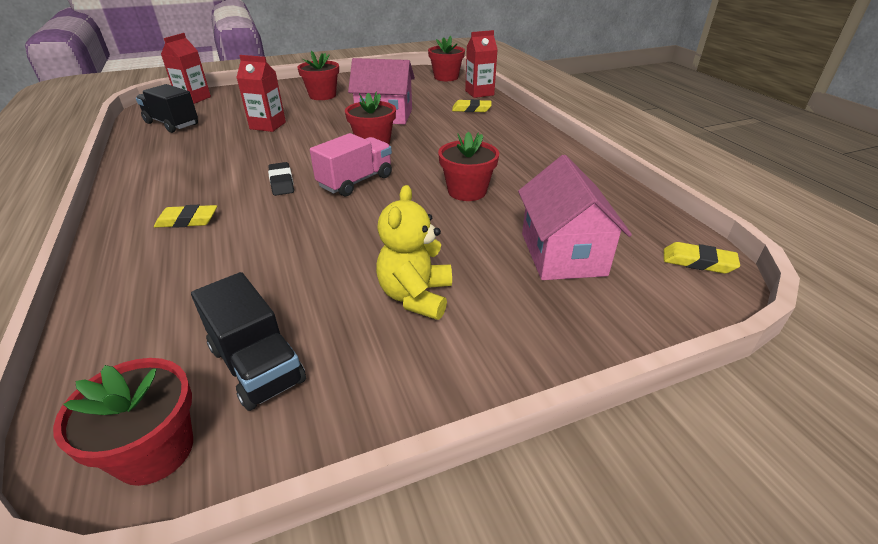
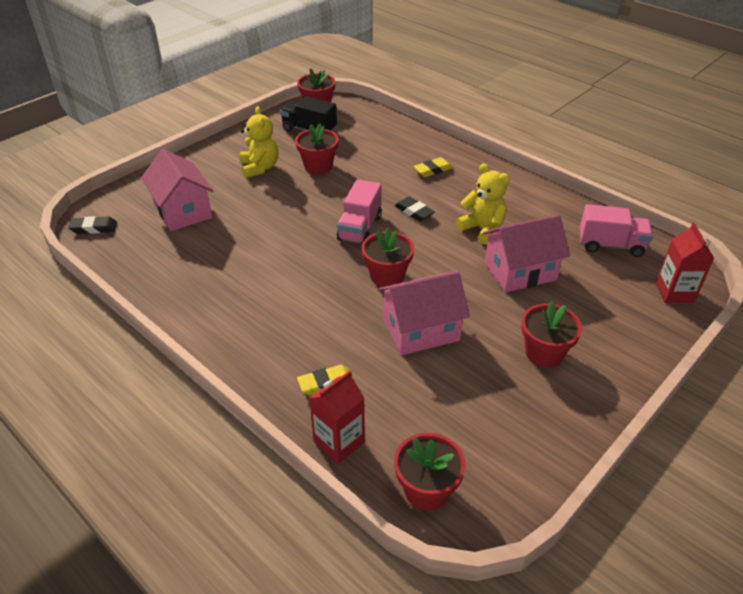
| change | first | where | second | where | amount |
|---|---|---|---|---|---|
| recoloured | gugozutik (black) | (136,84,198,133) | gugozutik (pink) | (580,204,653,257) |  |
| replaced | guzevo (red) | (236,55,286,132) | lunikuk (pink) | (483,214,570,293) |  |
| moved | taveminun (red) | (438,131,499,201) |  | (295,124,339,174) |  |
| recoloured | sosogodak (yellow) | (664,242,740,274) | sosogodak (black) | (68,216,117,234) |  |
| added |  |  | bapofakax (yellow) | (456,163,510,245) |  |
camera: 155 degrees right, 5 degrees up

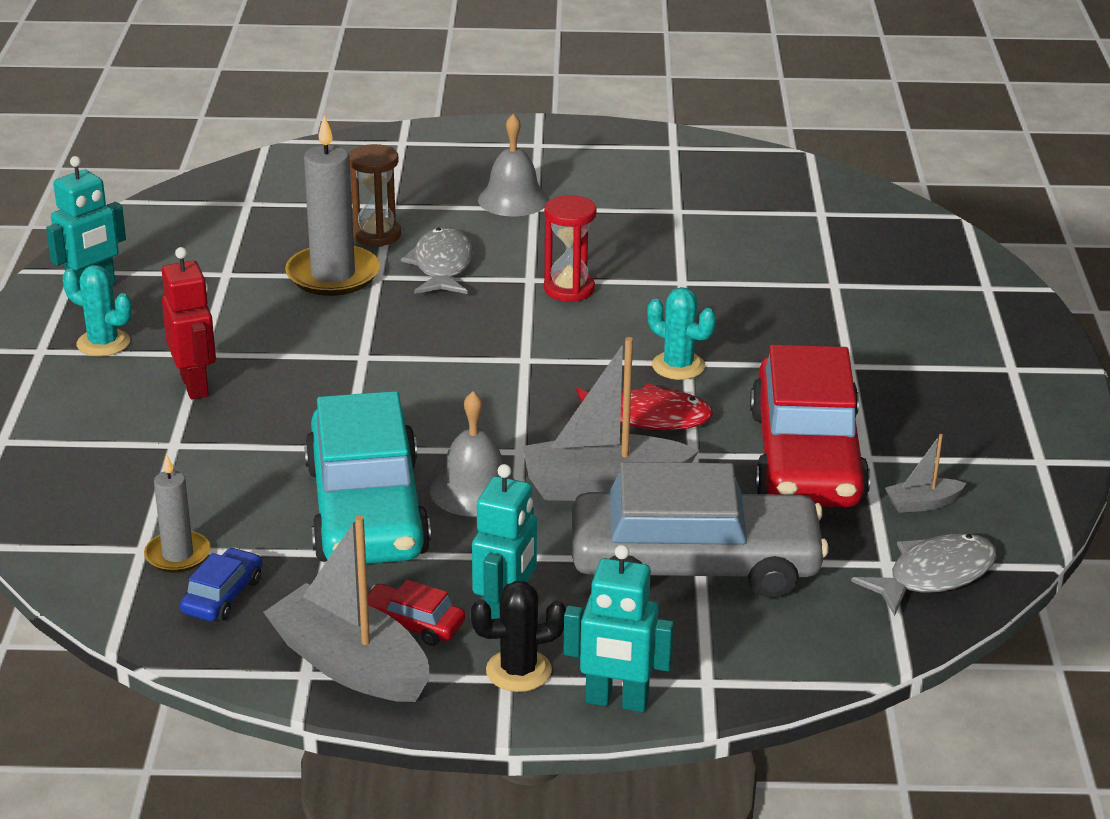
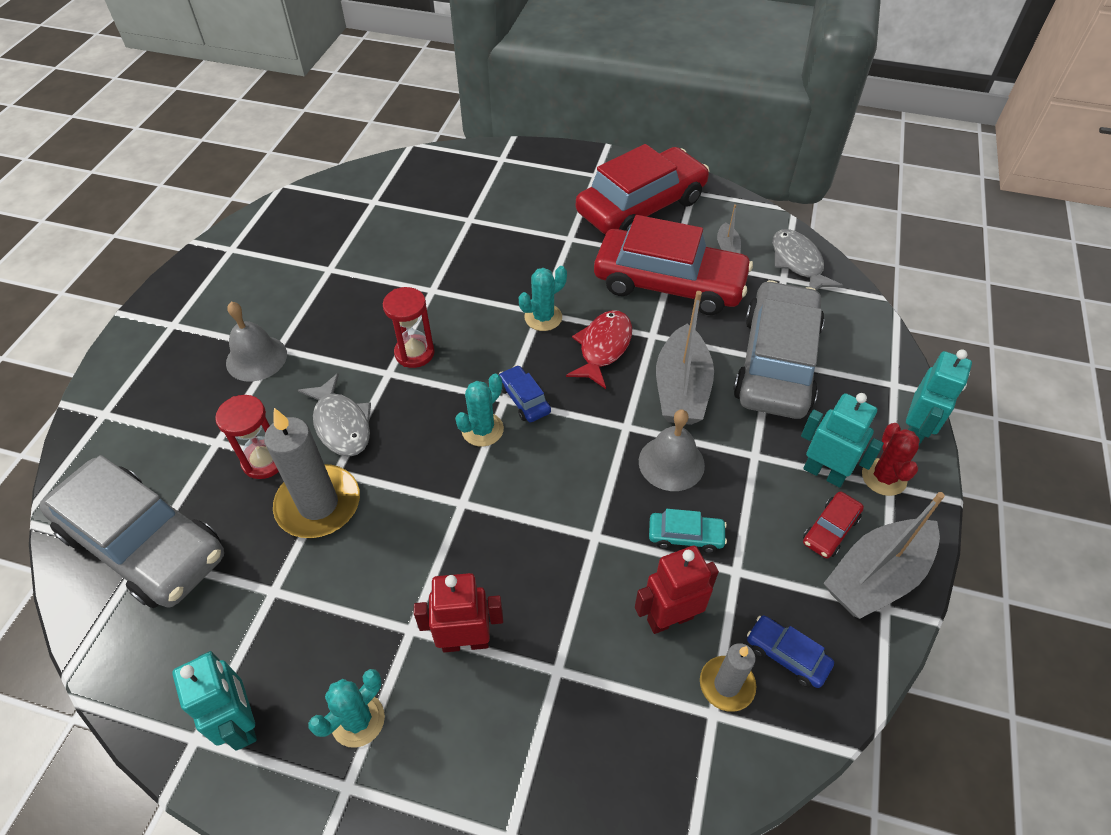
| change | first | where | second | where | amount |
|---|---|---|---|---|---|
| resized | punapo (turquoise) | (304,391,431,564) |  | (649,509,727,553) | x0.40 |
| recoloured | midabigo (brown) | (349,144,401,247) | midabigo (red) | (215,395,279,479) |  |
| turned | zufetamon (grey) | (401,227,473,294) |  | (298,373,371,457) | 135 degrees counterclockwise |
| recoloured | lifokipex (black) | (470,581,566,692) | lifokipex (red) | (862,423,920,496) |  |
| added |  |  | punapo (grey) | (39,455,224,608) |  |
| added |  |  | lifokipex (turquoise) | (455,374,504,446) |  |
| added |  |  | punapo (blue) | (499,365,551,422) |  |
| added |  |  | punapo (red) | (576,144,709,235) |  |
| added |  |  | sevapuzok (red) | (635,546,719,634) |  |
camera: 75 degrees left, 20 degrees up

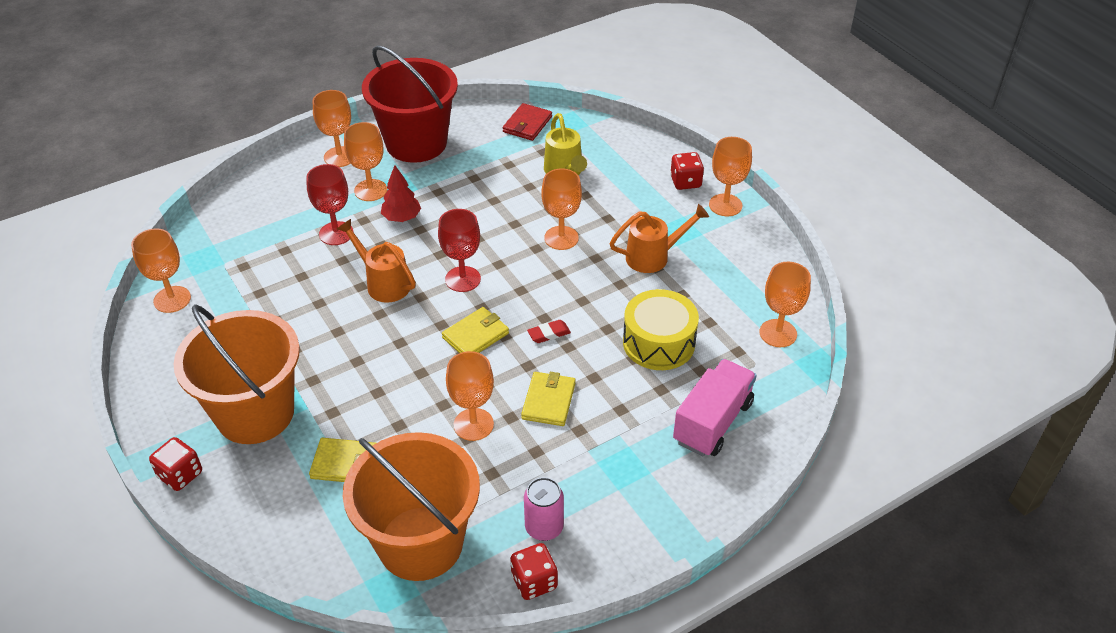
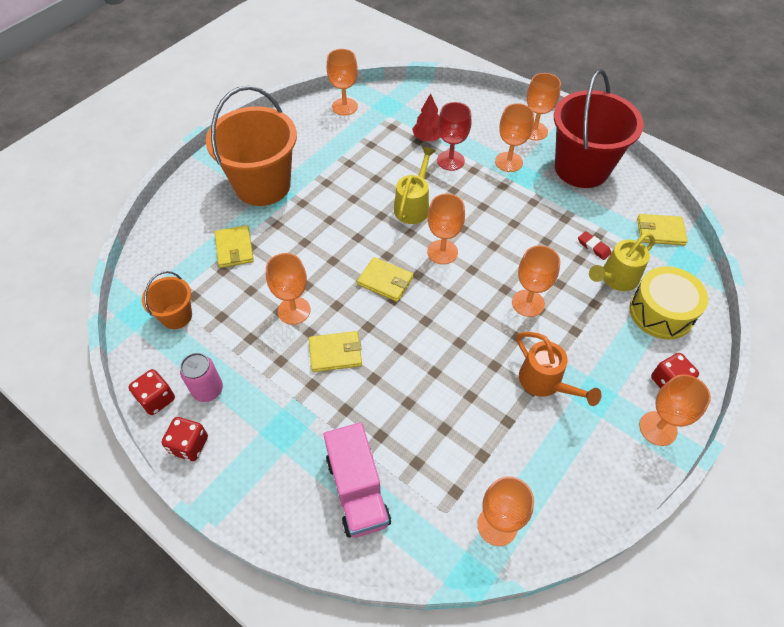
| change | first | where | second | where | amount |
|---|---|---|---|---|---|
| moved | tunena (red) | (149,437,202,491) |  | (162,417,208,461) |  |
| recoloured | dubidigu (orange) | (337,219,416,303) | dubidigu (yellow) | (394,147,436,224) |  |
| resized | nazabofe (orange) | (343,432,480,581) |  | (142,271,192,329) | x0.48 |
| moved | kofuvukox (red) | (381,165,421,222) |  | (412,93,441,141) |  |
| recoloured | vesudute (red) | (438,209,481,292) | vesudute (orange) | (427,194,465,264) |  |
| recoloured | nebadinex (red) | (503,103,552,141) | nebadinex (yellow) | (637,214,688,246) |  |
| moved | sosogodak (red) | (527,320,571,343) |  | (578,231,611,260) |  |
| moved | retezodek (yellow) | (623,289,699,370) |  | (629,266,708,340) |  |
| turned | gugozutik (pink) | (673,359,757,457) |  | (324,422,391,538) | 60 degrees clockwise |
camera: 70 degrees right, 10 degrees up

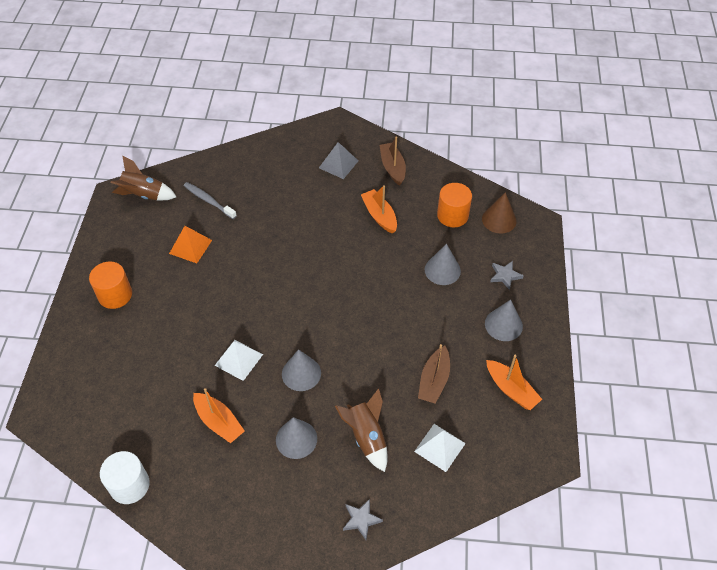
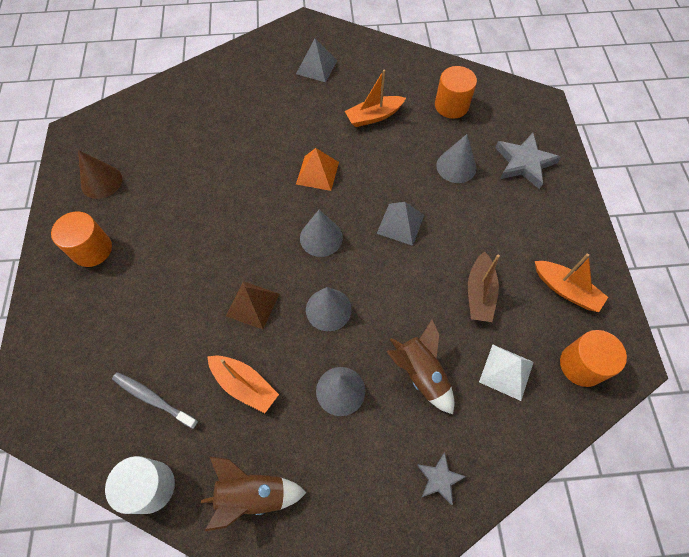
| change | first | where | second | where | amount |
|---|---|---|---|---|---|
| moved | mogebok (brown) | (111,156,176,200) |  | (201,456,307,531) |  |
| moved | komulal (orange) | (169,226,212,263) |  | (296,148,339,191) |  |
| moved | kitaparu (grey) | (184,182,237,219) |  | (112,372,198,429) |  |
| recoloured | komulal (white) | (214,340,263,381) | komulal (brown) | (226,281,279,329) |  |
| turned | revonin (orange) | (361,185,397,234) |  | (345,70,406,127) | 75 degrees counterclockwise |
| removed | revonin (brown) | (380,136,406,186) |  |  |  |
| moved | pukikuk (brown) | (482,192,517,234) |  | (78,150,122,199) |  |
| moved | pukikuk (grey) | (485,300,523,341) |  | (300,210,343,257) |  |
| resized | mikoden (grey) | (490,261,524,290) |  | (495,133,561,189) | x1.72 |
| added |  |  | komulal (grey) | (377,202,424,246) |  |
| added |  |  | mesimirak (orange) | (560,330,627,387) |  |
camera: 10 degrees left, 10 degrees up

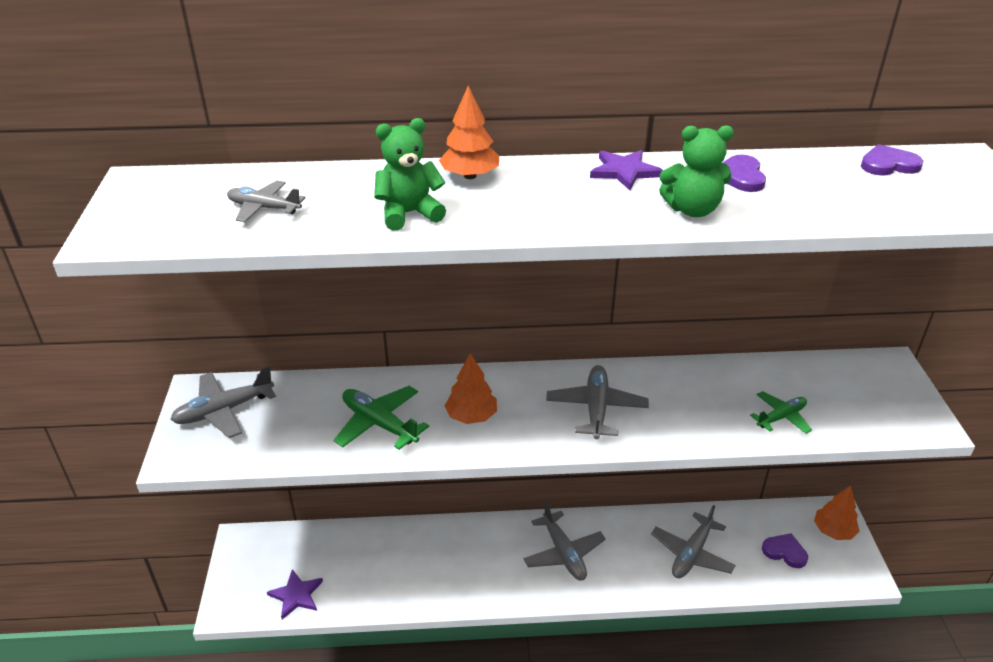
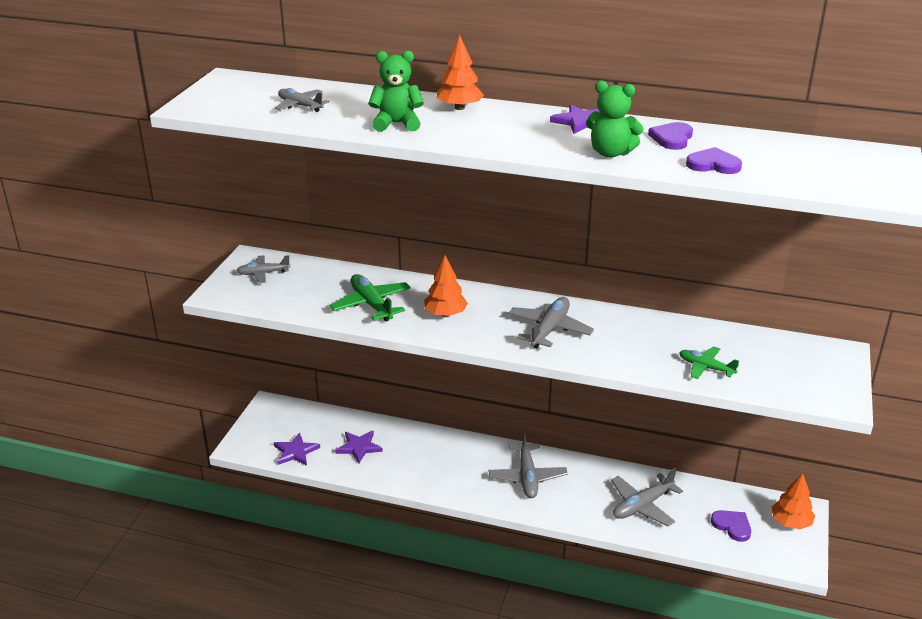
| change | first | where | second | where | amount |
|---|---|---|---|---|---|
| resized | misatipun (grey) | (170,366,276,438) |  | (236,255,290,283) | x0.65 |
| turned | misatipun (green) | (750,391,812,434) |  | (679,346,739,379) | 135 degrees counterclockwise |
| moved | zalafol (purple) | (861,144,923,176) |  | (686,147,742,174) |  |
| added |  |  | mikoden (purple) | (335,431,383,463) |  |
camera: 20 degrees right, 5 degrees down

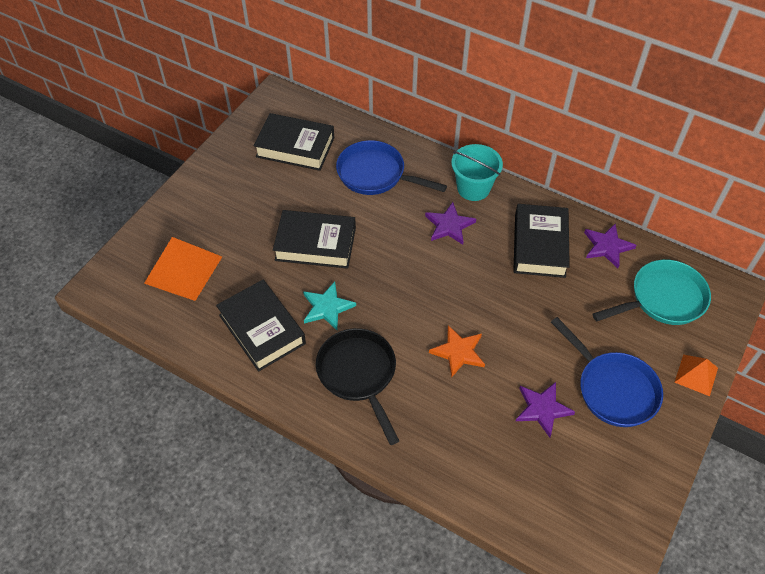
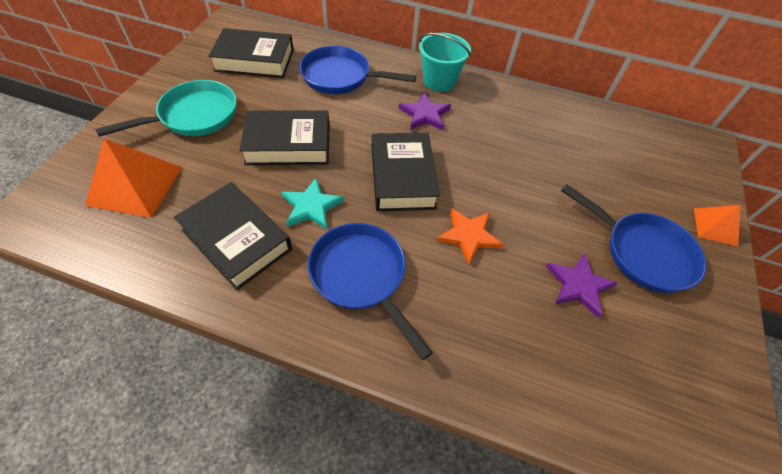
| change | first | where | second | where | amount |
|---|---|---|---|---|---|
| recoloured | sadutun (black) | (316,328,399,445) | sadutun (blue) | (308,223,433,360) |  |
| moved | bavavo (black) | (513,204,570,278) |  | (372,133,440,211) |  |
| removed | mikoden (purple) | (584,224,637,268) |  |  |  |
| moved | sadutun (turquoise) | (592,259,711,325) |  | (95,80,237,137) |  |
camera: 15 degrees left, 0 degrees up

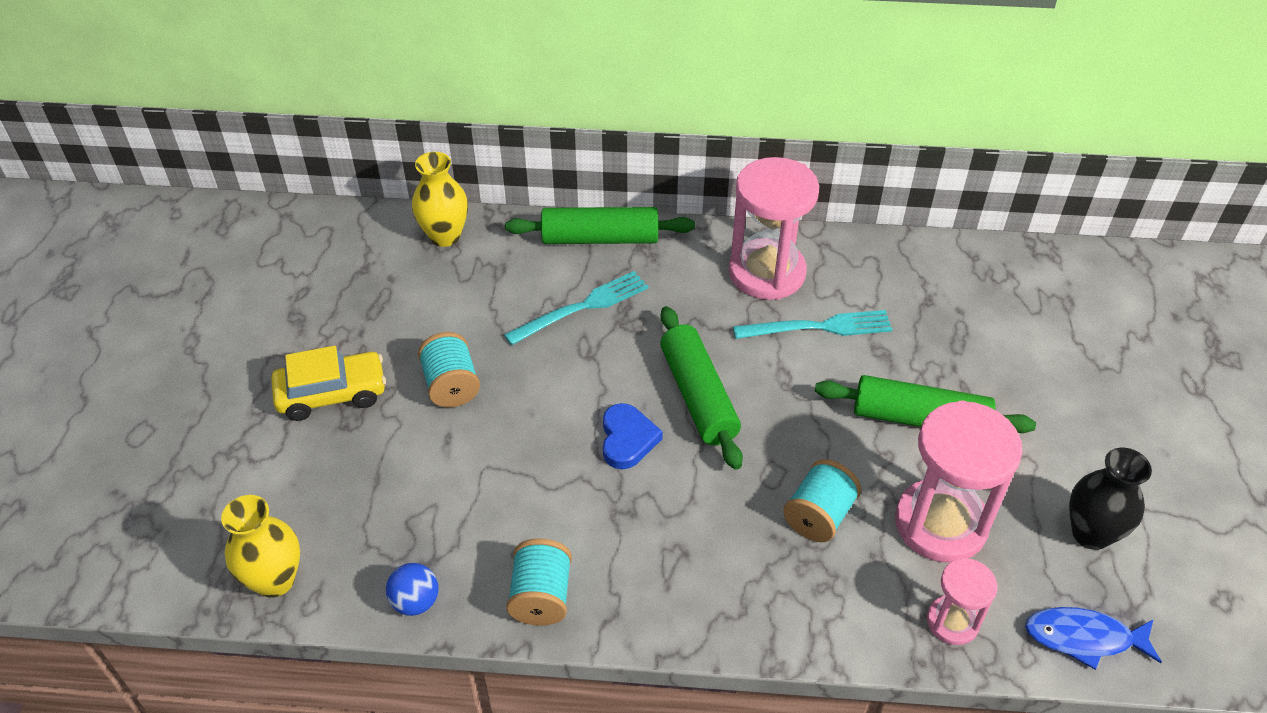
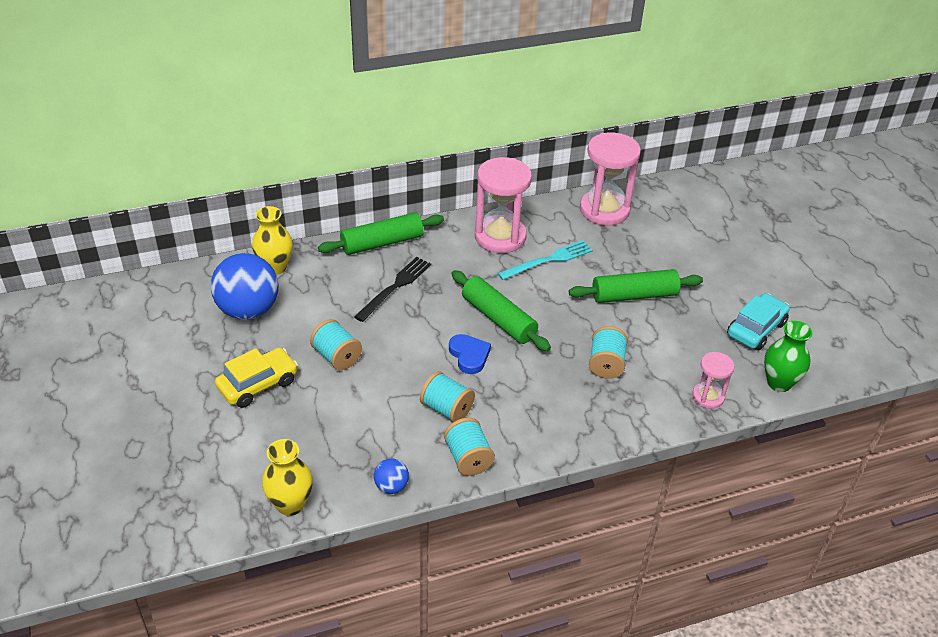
| change | first | where | second | where | amount |
|---|---|---|---|---|---|
| recoloured | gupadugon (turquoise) | (504,271,649,345) | gupadugon (black) | (354,257,431,322) |  |
| moved | midabigo (pink) | (895,400,1023,563) |  | (580,132,641,226) |  |
| replaced | zufetamon (blue) | (1025,607,1162,670) | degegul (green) | (764,321,812,392) |  |
| replaced | degegul (black) | (1069,448,1152,550) | punapo (turquoise) | (727,293,790,350) |  |
| added |  |  | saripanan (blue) | (211,253,279,320) |  |
| added |  |  | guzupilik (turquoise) | (420,371,475,422) |  |
camera: 25 degrees left, 5 degrees down

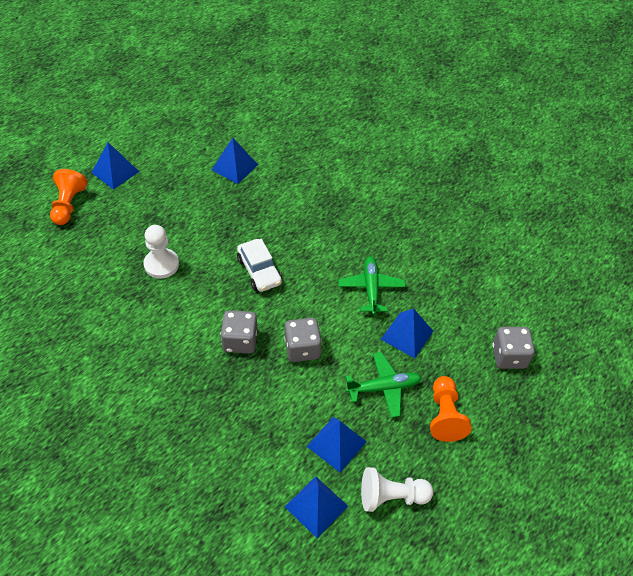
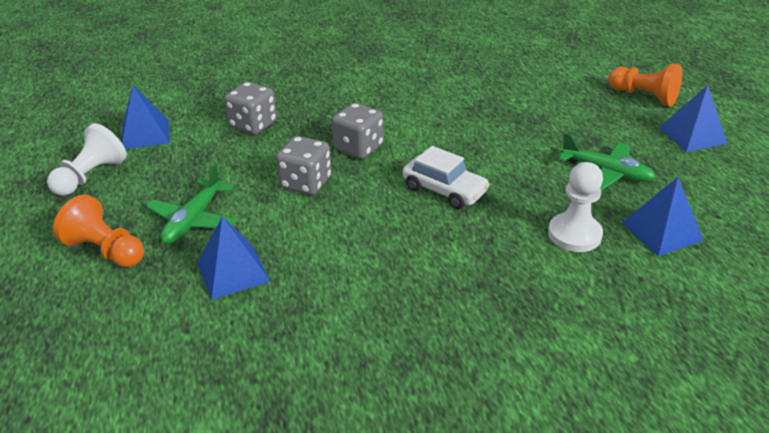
| change | first | where | second | where | amount |
|---|---|---|---|---|---|
| moved | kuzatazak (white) | (144,225,179,279) |  | (548,162,603,252) |  |
| turned | punapo (white) | (237,239,282,292) |  | (403,146,490,209) | 150 degrees counterclockwise |
| removed | komulal (blue) | (306,417,367,473) |  |  |  |
| moved | misatipun (green) | (338,256,406,315) |  | (559,133,656,191) |  |
| moved | tunena (grey) | (492,327,535,369) |  | (224,82,277,134) |  |
camera: 125 degrees right, 15 degrees down

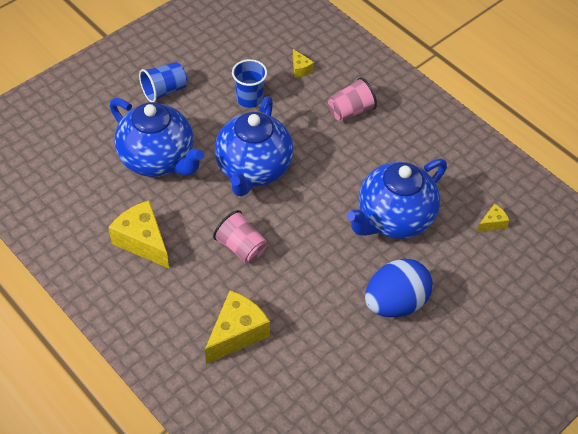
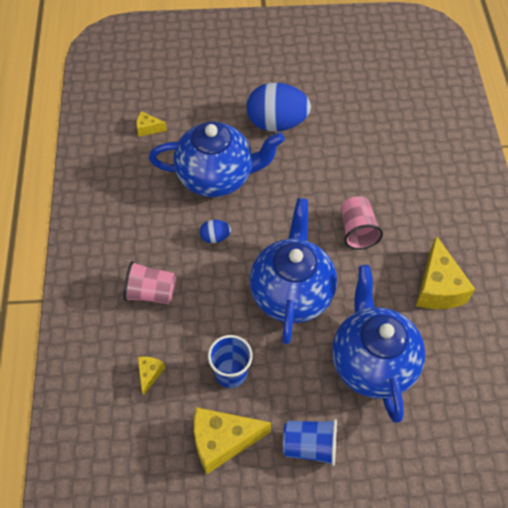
| change | first | where | second | where | amount |
|---|---|---|---|---|---|
| moved | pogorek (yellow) | (205,290,270,364) |  | (194,407,271,474) |  |
| turned | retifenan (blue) | (215,96,294,197) |  | (250,198,337,344) | 45 degrees counterclockwise |
| added |  |  | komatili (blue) | (200,220,231,243) |  |
camera: 140 degrees left, 5 degrees up

